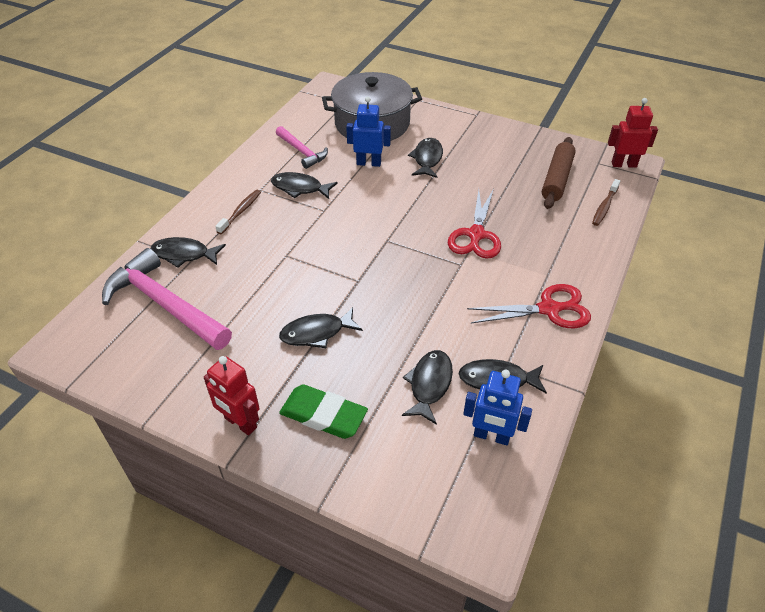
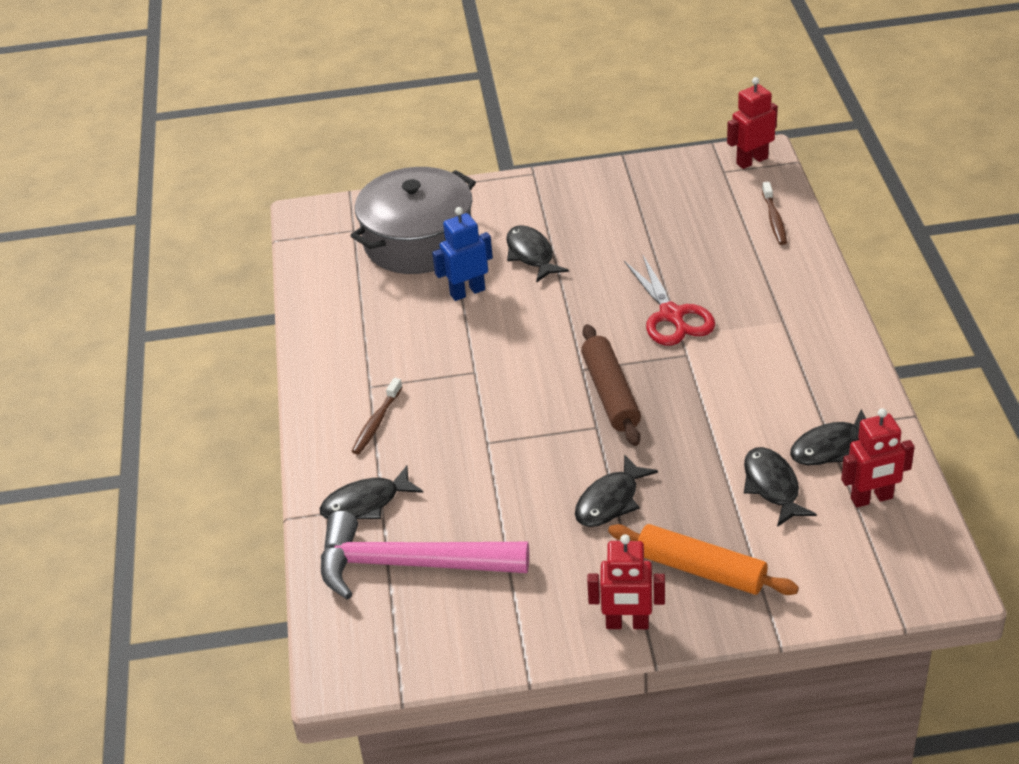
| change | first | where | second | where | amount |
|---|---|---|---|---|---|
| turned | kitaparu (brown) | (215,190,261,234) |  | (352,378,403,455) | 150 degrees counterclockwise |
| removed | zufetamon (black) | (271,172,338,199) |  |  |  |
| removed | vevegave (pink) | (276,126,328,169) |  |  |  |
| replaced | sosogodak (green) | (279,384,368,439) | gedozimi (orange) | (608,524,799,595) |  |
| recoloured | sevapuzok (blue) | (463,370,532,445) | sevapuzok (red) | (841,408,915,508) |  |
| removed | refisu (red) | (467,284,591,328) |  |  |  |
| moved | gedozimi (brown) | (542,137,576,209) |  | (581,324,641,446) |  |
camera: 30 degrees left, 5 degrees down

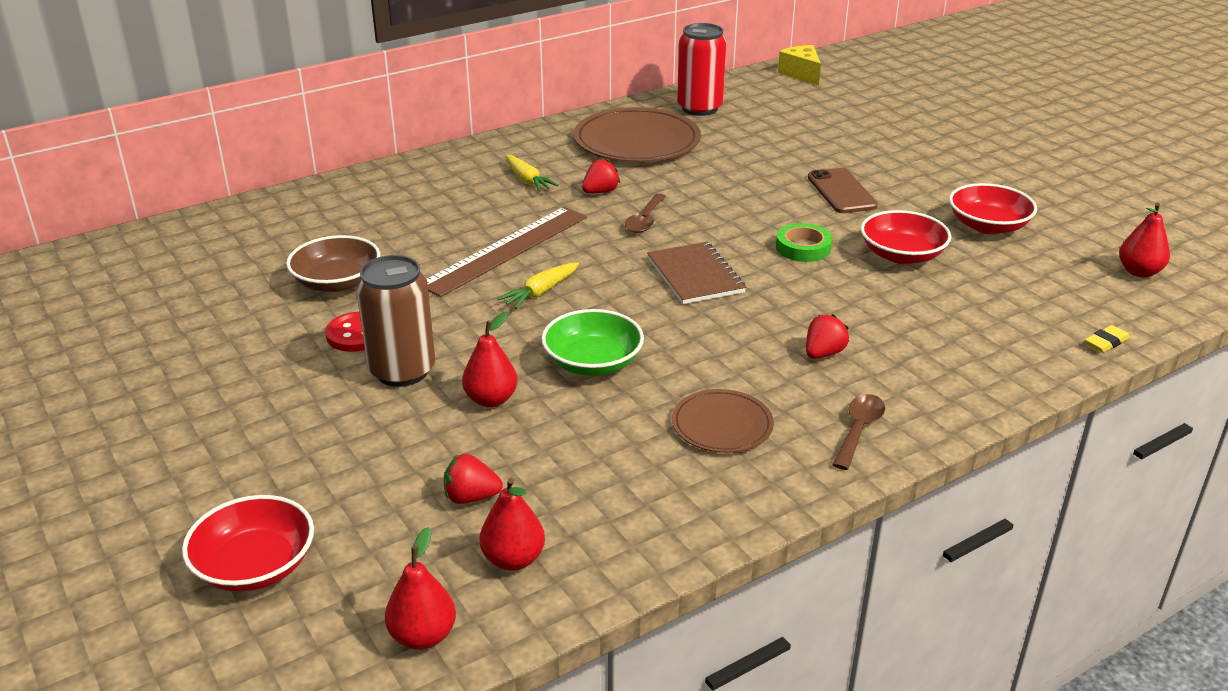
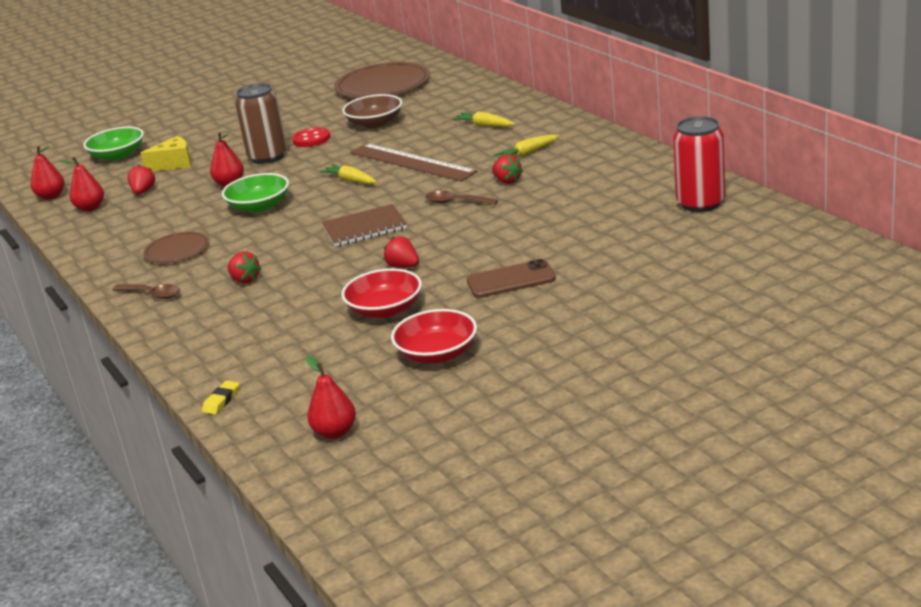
| change | first | where | second | where | amount |
|---|---|---|---|---|---|
| recoloured | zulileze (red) | (182,495,314,592) | zulileze (green) | (83,127,144,161) |  |
| moved | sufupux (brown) | (573,107,701,162) |  | (334,62,430,98) |  |
| replaced | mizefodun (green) | (776,223,832,262) | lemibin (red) | (384,236,419,268) |  |
| moved | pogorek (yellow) | (778,45,821,86) |  | (140,136,191,172) |  |
| turned | sosogodak (yellow) | (1085,325,1130,353) |  | (202,380,240,415) | 60 degrees clockwise |
| added |  |  | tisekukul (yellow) | (452,112,515,127) |  |
camera: 95 degrees right, 5 degrees down

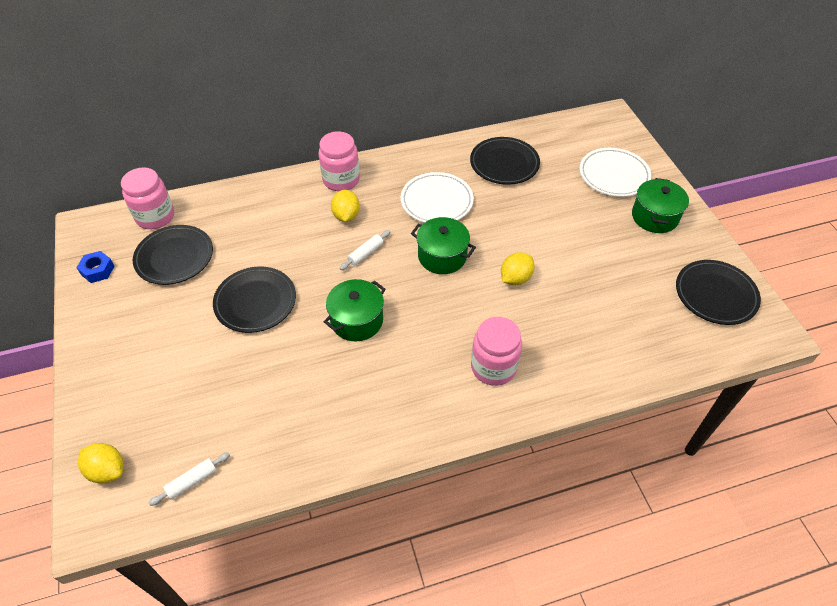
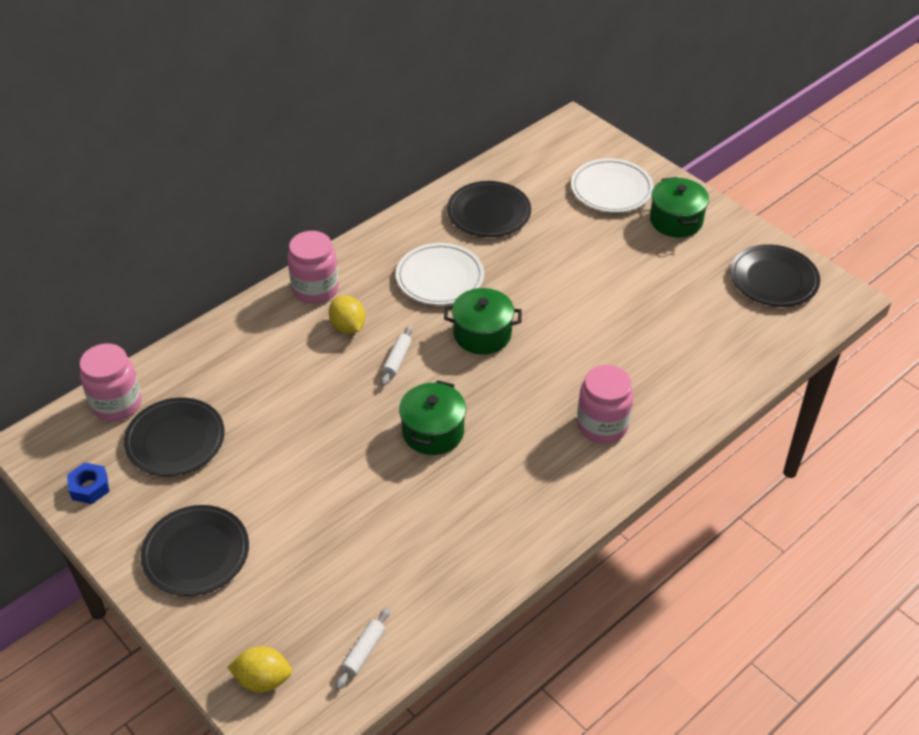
| change | first | where | second | where | amount |
|---|---|---|---|---|---|
| moved | sufupux (black) | (213,266,296,333) |  | (140,505,249,596) |  |
| removed | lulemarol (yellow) | (501,252,535,285) |  |  |  |
camera: 25 degrees left, 5 degrees down

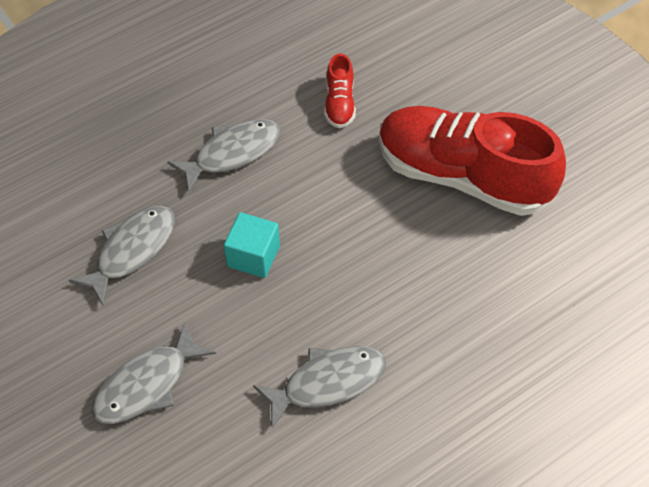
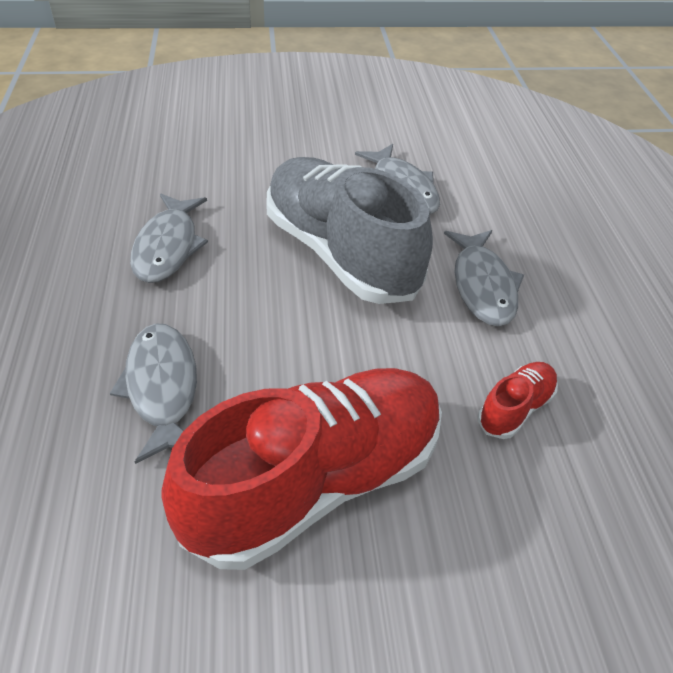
| change | first | where | second | where | amount |
|---|---|---|---|---|---|
| moved | zufetamon (grey) | (91,322,216,424) |  | (110,323,197,464) |  |
| replaced | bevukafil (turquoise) | (224,212,280,278) | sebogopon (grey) | (266,157,433,304) |  |
| turned | sebogopon (red) | (324,54,356,128) |  | (478,362,558,439) | 105 degrees clockwise |
camera: 115 degrees right, 10 degrees down

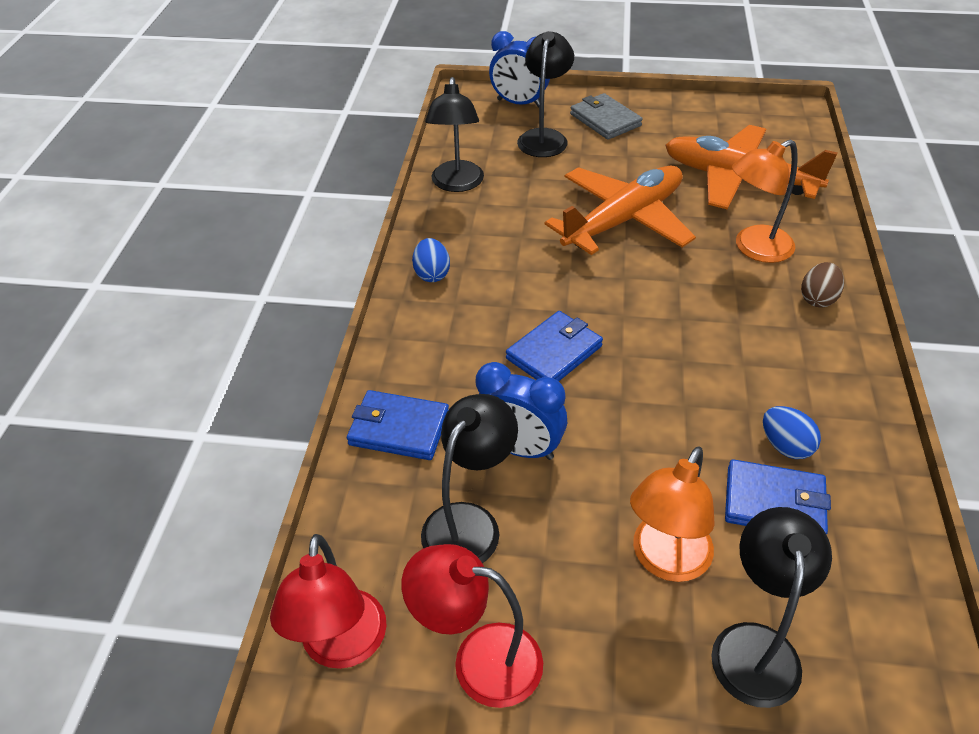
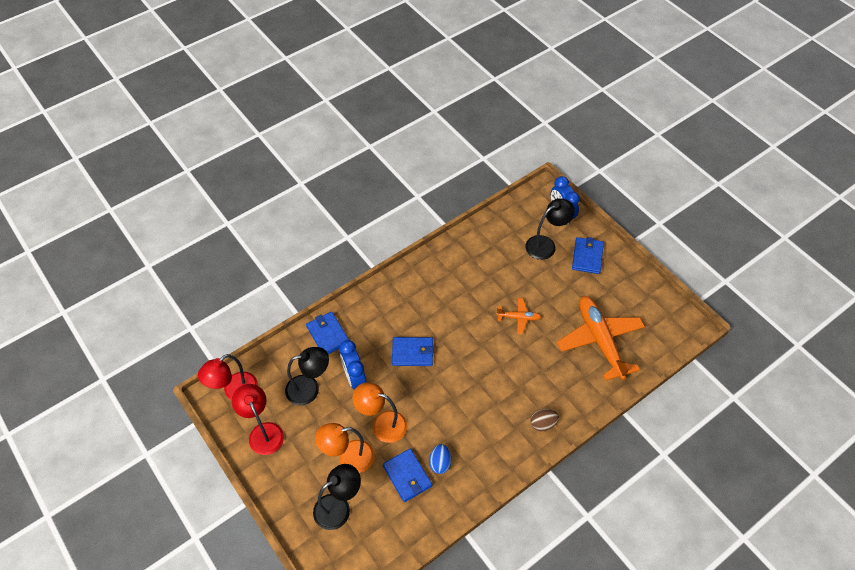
| change | first | where | second | where | amount |
|---|---|---|---|---|---|
| removed | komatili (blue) | (412,238,450,282) |  |  |  |
| removed | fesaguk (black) | (425,77,484,192) |  |  |  |
| resized | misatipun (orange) | (545,165,696,255) |  | (496,298,541,334) | x0.47 |
| recoloured | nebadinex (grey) | (570,93,642,140) | nebadinex (blue) | (572,237,604,274) |  |
| moved | fesaguk (orange) | (732,140,798,263) |  | (353,382,407,443) |  |
camera: 45 degrees right, 10 degrees up

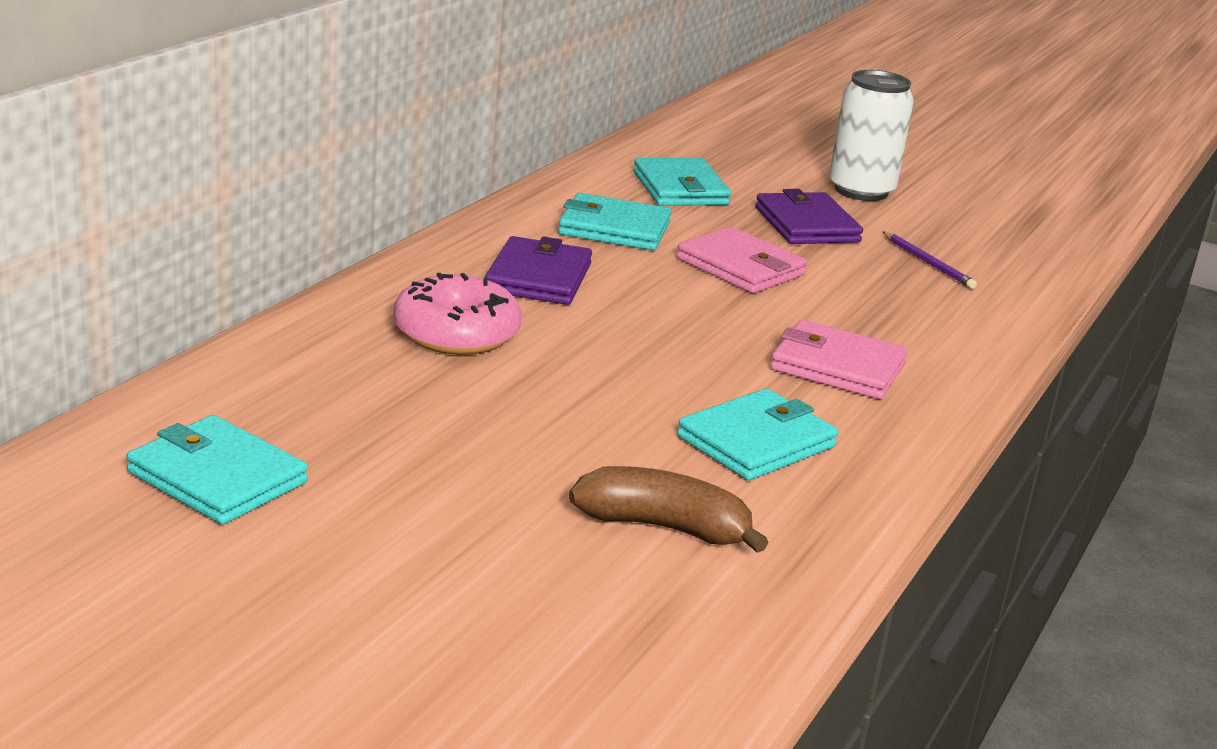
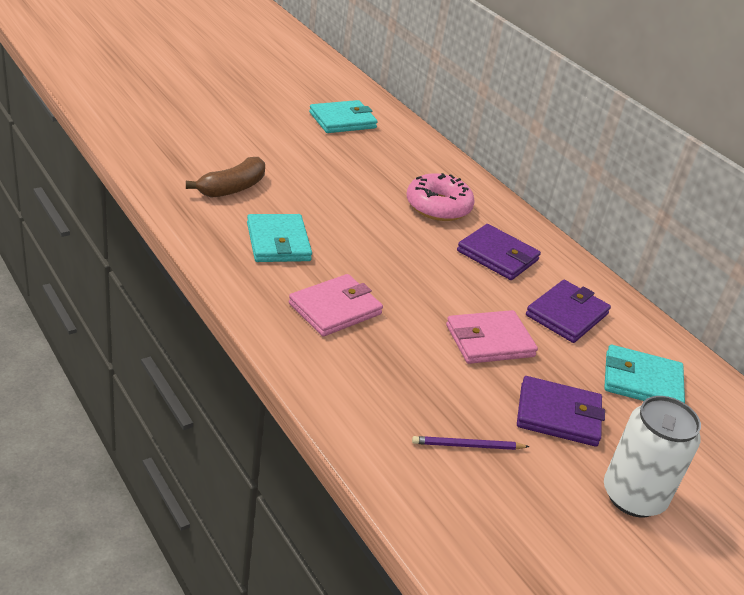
| change | first | where | second | where | amount |
|---|---|---|---|---|---|
| recoloured | nebadinex (turquoise) | (558,193,671,251) | nebadinex (purple) | (526,280,611,343) |  |
camera: 115 degrees right, 10 degrees up

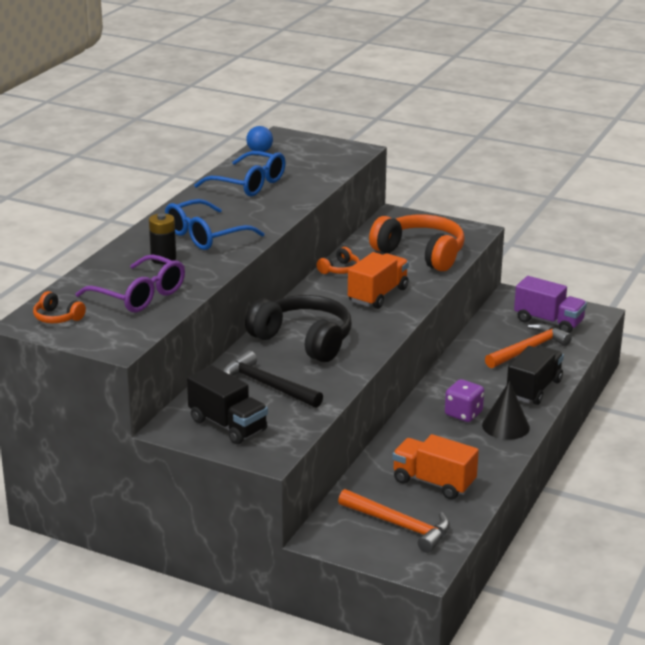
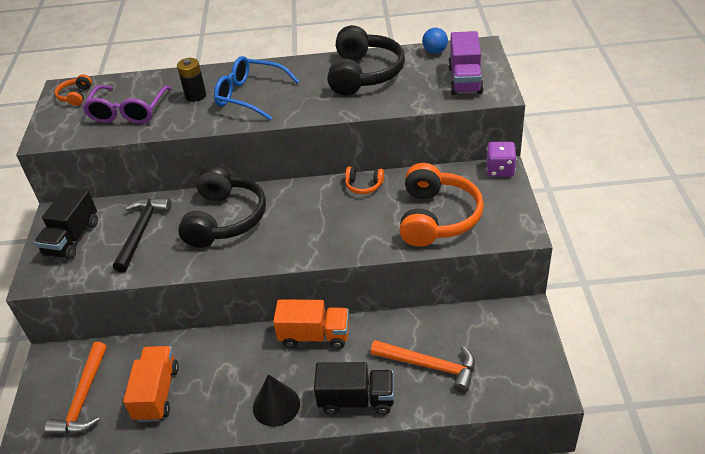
| change | first | where | second | where | amount |
|---|---|---|---|---|---|
| replaced | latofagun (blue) | (194,151,286,196) | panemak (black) | (327,25,405,95) |  |
| moved | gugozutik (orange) | (348,252,409,309) |  | (273,299,349,349) |  |
| moved | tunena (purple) | (445,379,484,422) |  | (486,142,517,177) |  |
| moved | gugozutik (purple) | (514,276,587,333) |  | (448,31,484,95) |  |
camera: 65 degrees right, 15 degrees up

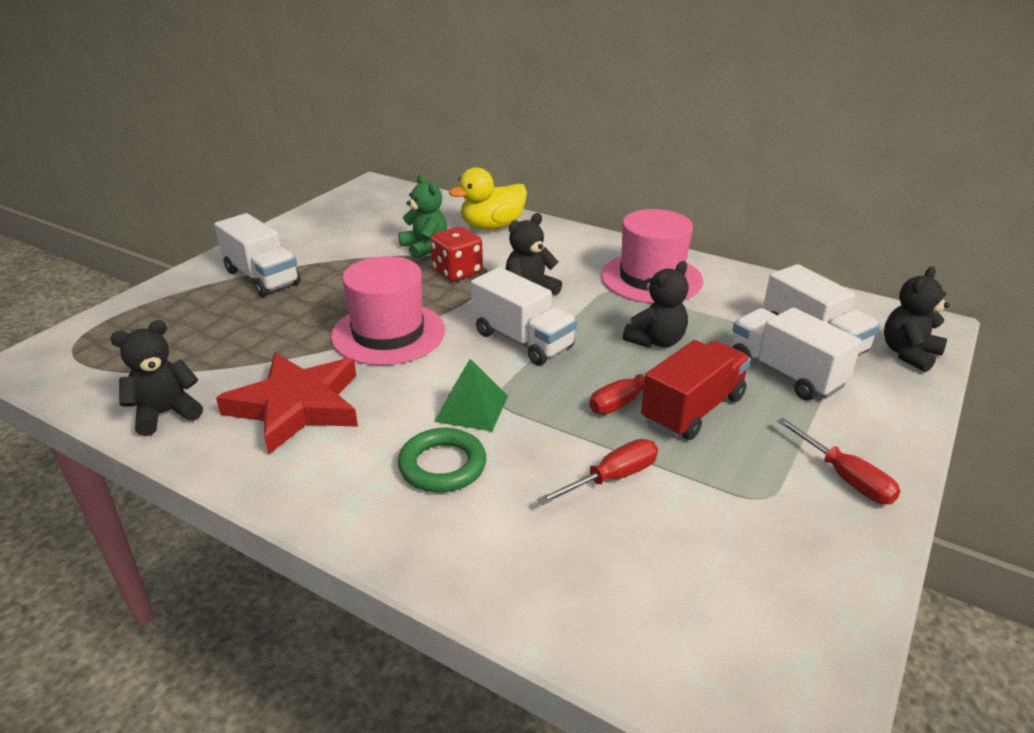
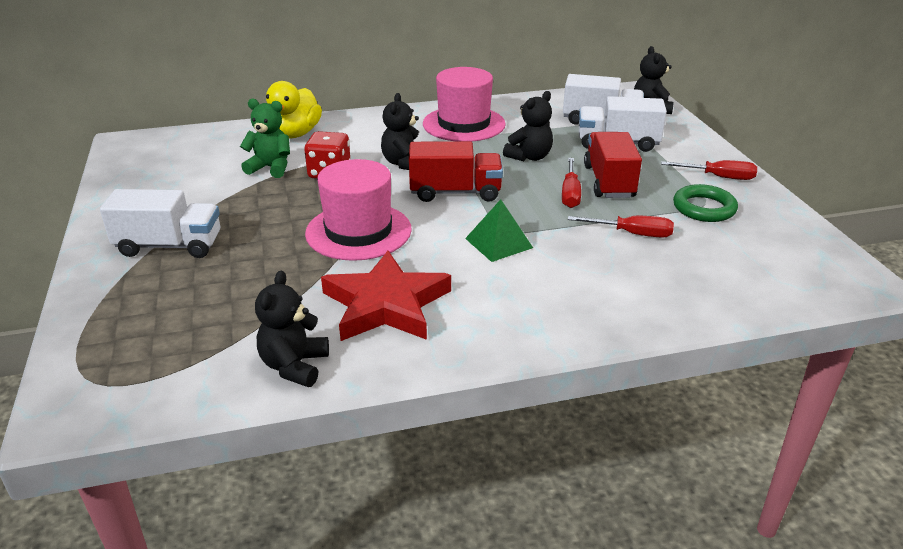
| change | first | where | second | where | amount |
|---|---|---|---|---|---|
| moved | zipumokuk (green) | (398,428,486,493) |  | (673,184,738,222) |  |
| recoloured | gugozutik (white) | (471,267,577,365) | gugozutik (red) | (409,141,503,202) |  |
| turned | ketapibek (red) | (537,439,658,505) |  | (568,216,674,238) | 90 degrees clockwise |
| turned | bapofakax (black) | (623,261,689,348) |  | (503,91,553,161) | 45 degrees clockwise |
camera: 45 degrees left, 0 degrees up

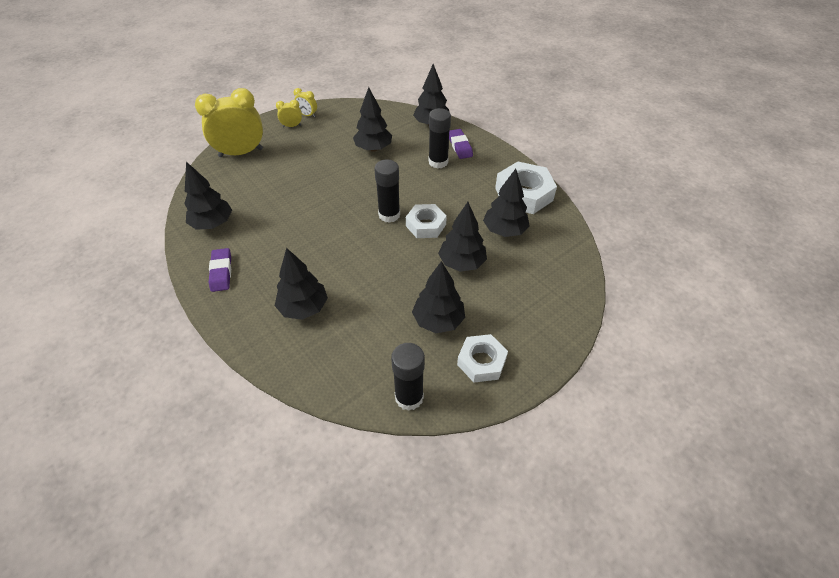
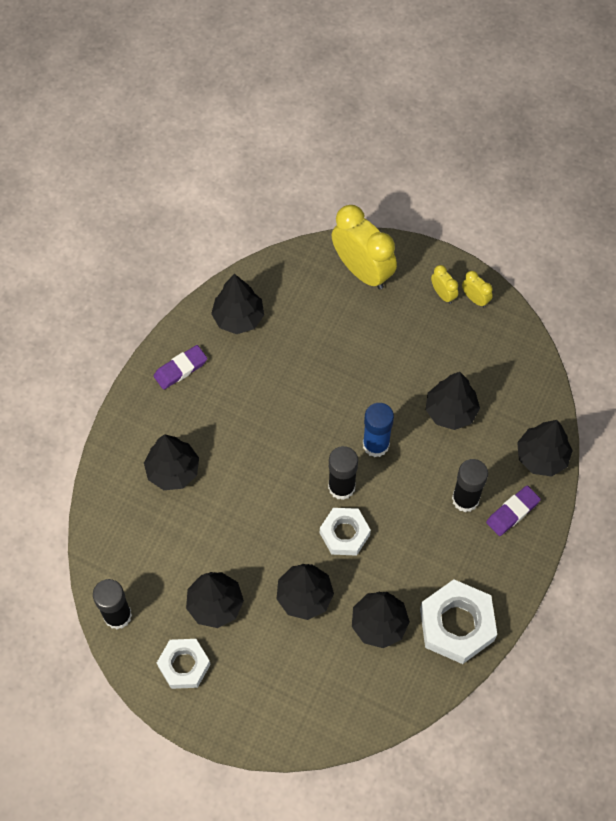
| change | first | where | second | where | amount |
|---|---|---|---|---|---|
| turned | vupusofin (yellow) | (294,88,317,118) |  | (462,271,493,307) | 135 degrees clockwise |
| added |  |  | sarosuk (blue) | (363,403,394,457) |  |
camera: 65 degrees right, 15 degrees up

